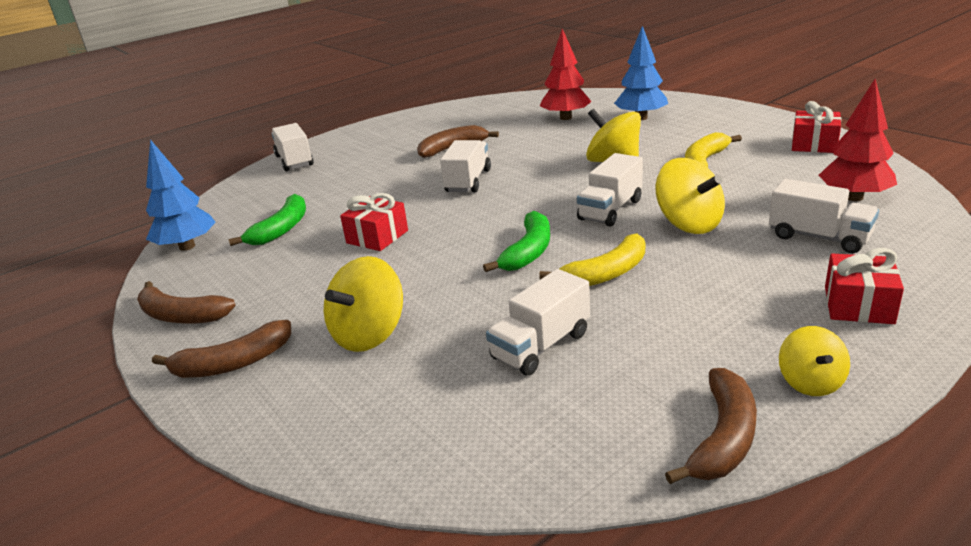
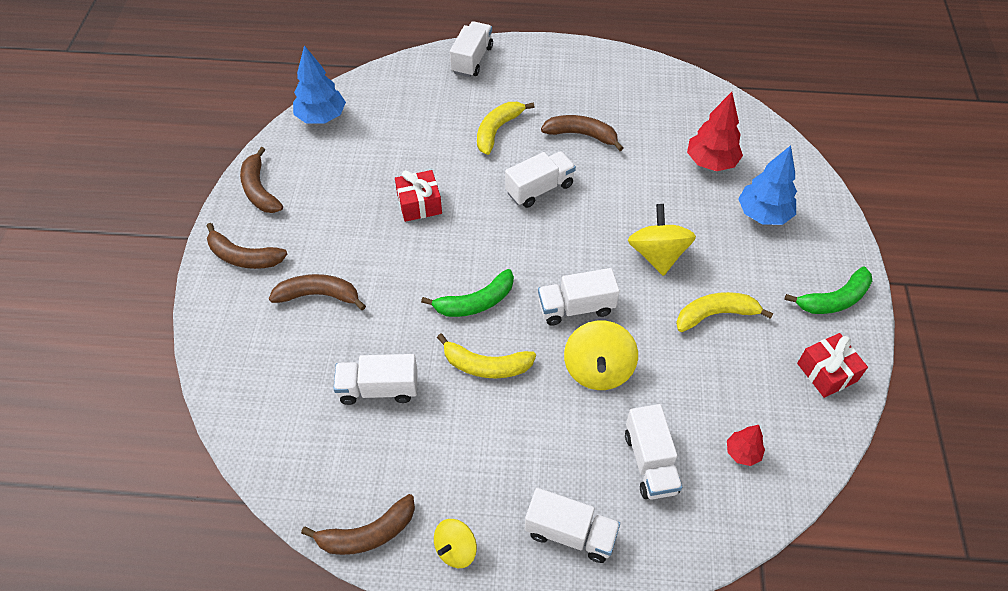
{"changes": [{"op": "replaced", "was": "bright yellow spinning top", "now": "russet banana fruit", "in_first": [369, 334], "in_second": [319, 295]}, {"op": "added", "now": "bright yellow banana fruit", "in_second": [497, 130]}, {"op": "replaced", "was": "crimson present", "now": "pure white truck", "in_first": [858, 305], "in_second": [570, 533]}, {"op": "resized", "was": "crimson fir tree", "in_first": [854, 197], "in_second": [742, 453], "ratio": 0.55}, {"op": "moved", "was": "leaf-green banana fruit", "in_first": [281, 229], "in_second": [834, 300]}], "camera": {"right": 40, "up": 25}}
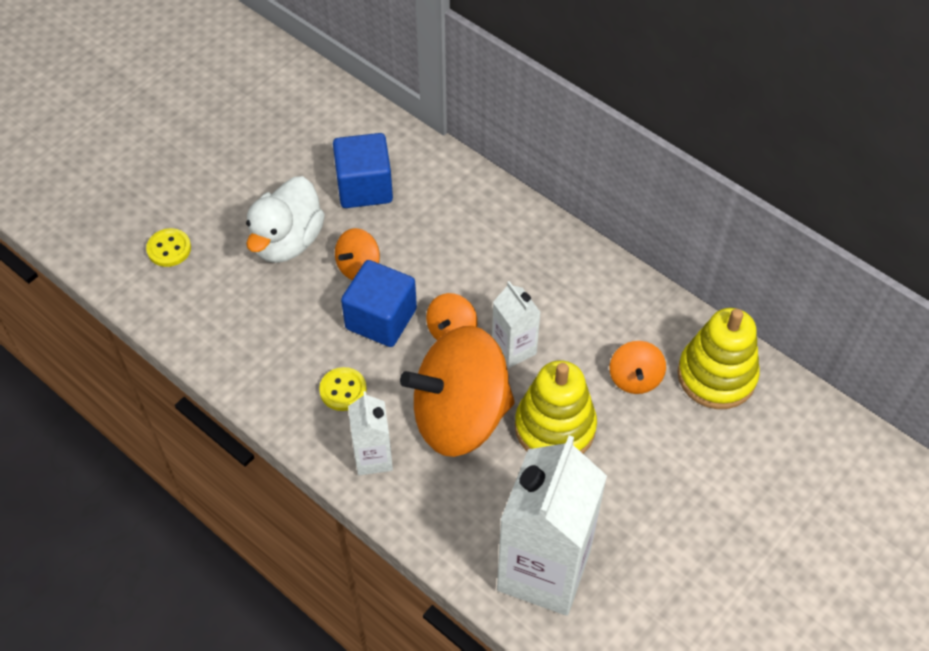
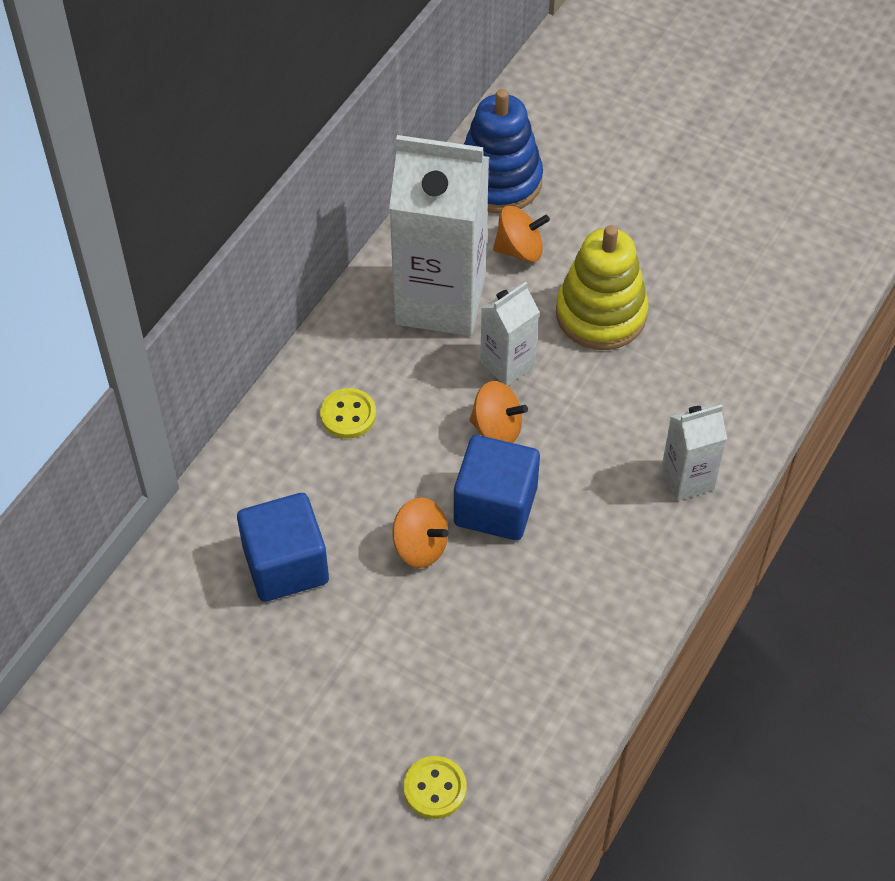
{"changes": [{"op": "moved", "was": "bright yellow sewing button", "in_first": [343, 390], "in_second": [348, 415]}, {"op": "moved", "was": "pure white juice carton", "in_first": [544, 570], "in_second": [440, 300]}, {"op": "recoloured", "was": "bright yellow stacking rings", "now": "cobalt stacking rings", "in_first": [716, 375], "in_second": [499, 181]}, {"op": "removed", "was": "pure white toy duck", "in_first": [287, 241]}, {"op": "removed", "was": "orange spinning top", "in_first": [460, 416]}], "camera": {"right": -100, "up": 0}}
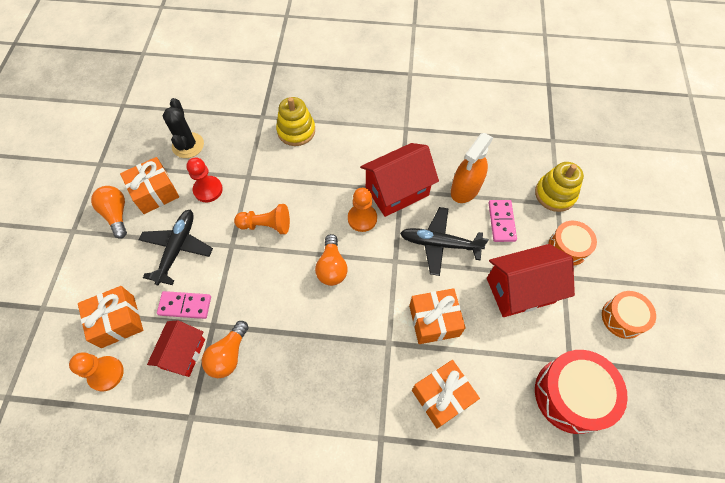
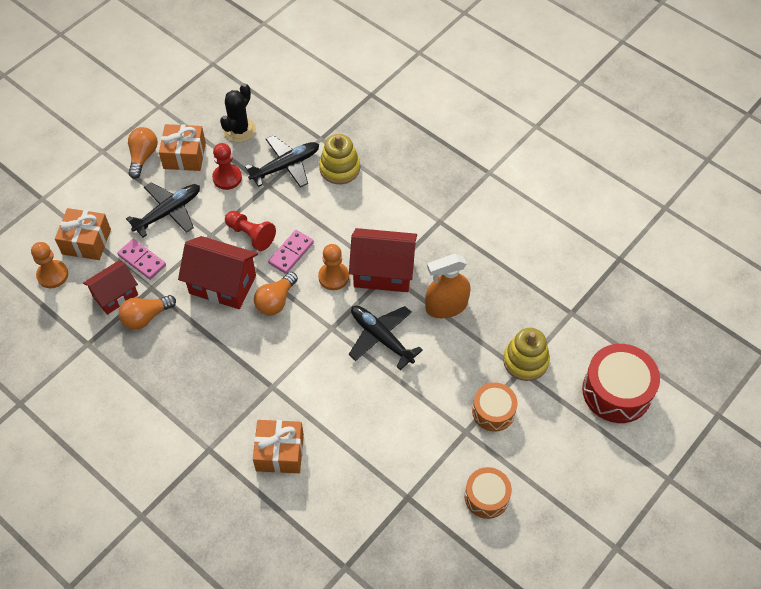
{"changes": [{"op": "moved", "was": "crimson house", "in_first": [520, 290], "in_second": [222, 284]}, {"op": "recoloured", "was": "orange pawn", "now": "crimson pawn", "in_first": [266, 225], "in_second": [251, 235]}, {"op": "added", "now": "jet-black aeroplane", "in_second": [285, 166]}, {"op": "moved", "was": "rosy domino tile", "in_first": [501, 222], "in_second": [291, 253]}, {"op": "moved", "was": "crimson drum", "in_first": [571, 395], "in_second": [616, 391]}, {"op": "removed", "was": "orange present", "in_first": [434, 321]}], "camera": {"right": 35, "up": -5}}
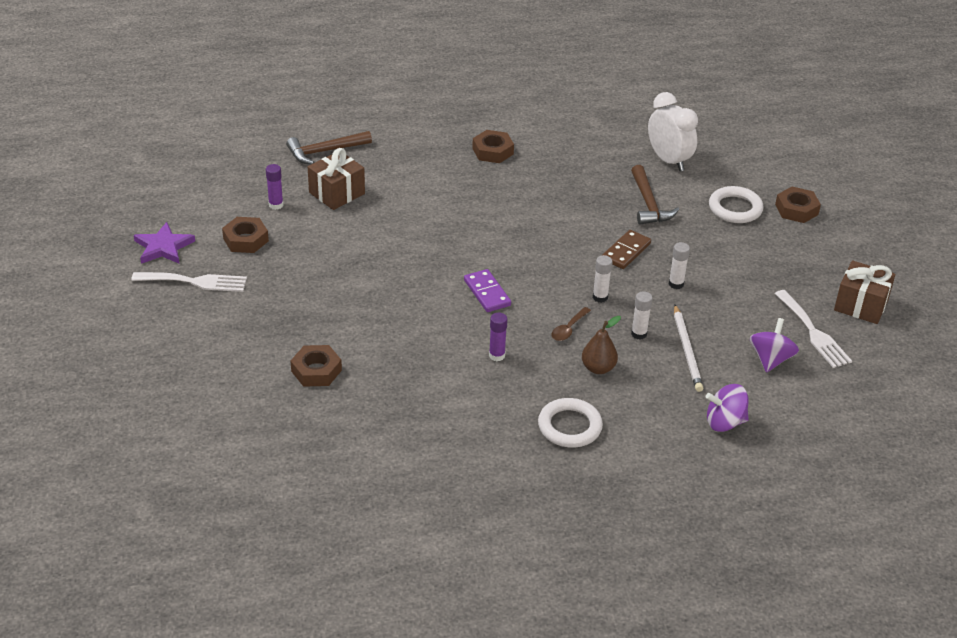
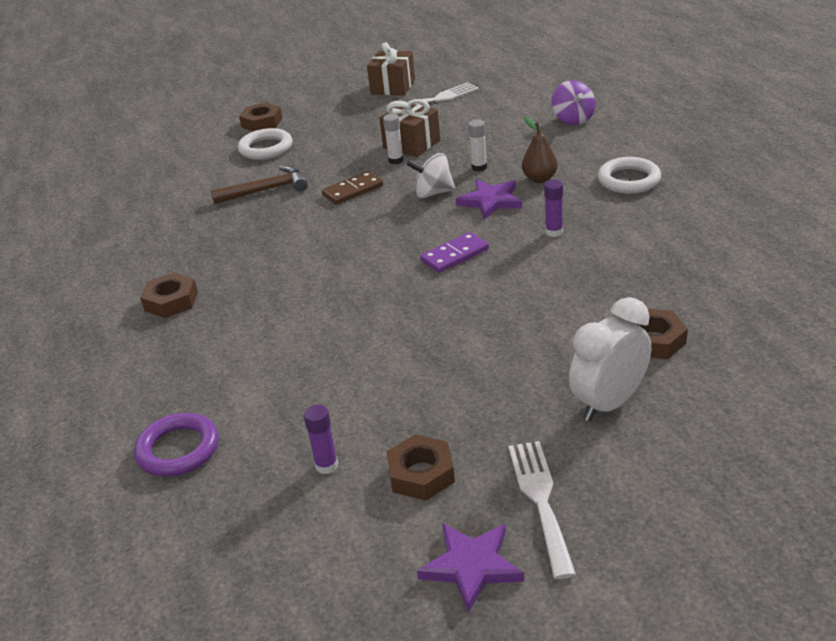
{"changes": [{"op": "replaced", "was": "russet carpenter's hammer", "now": "purple torus", "in_first": [325, 151], "in_second": [178, 449]}, {"op": "turned", "was": "russet domino tile", "in_first": [626, 251], "in_second": [353, 190], "clockwise": -60}, {"op": "moved", "was": "russet present", "in_first": [337, 193], "in_second": [411, 144]}, {"op": "replaced", "was": "pure white stick of glue", "now": "pure white spinning top", "in_first": [600, 297], "in_second": [433, 193]}, {"op": "replaced", "was": "russet teaspoon", "now": "purple five-pointed star", "in_first": [568, 329], "in_second": [490, 201]}, {"op": "moved", "was": "pure white clock", "in_first": [668, 160], "in_second": [609, 403]}, {"op": "removed", "was": "pure white wooden pencil", "in_first": [687, 350]}, {"op": "removed", "was": "purple spinning top", "in_first": [770, 359]}], "camera": {"right": -95, "up": -5}}
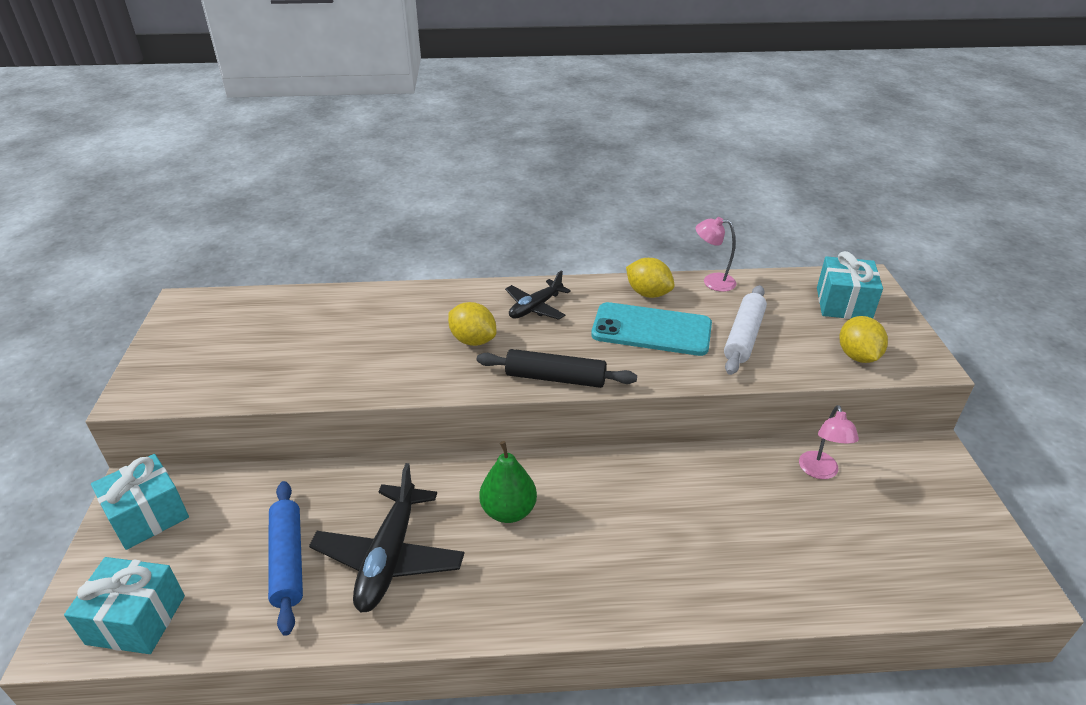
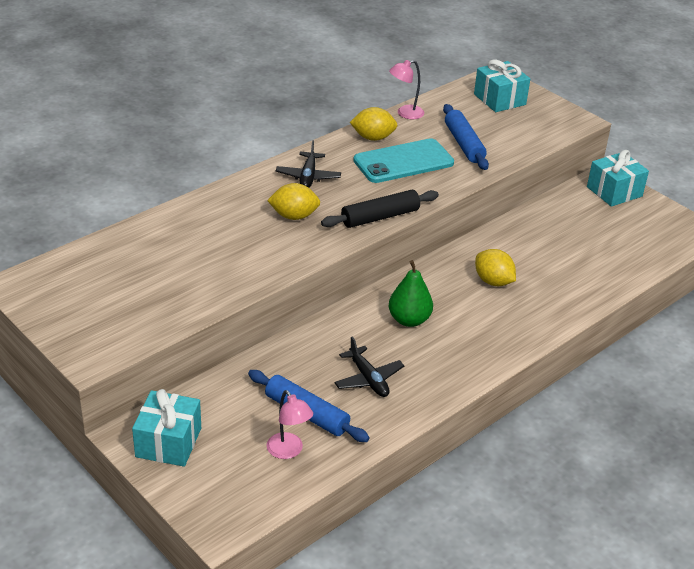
{"changes": [{"op": "moved", "was": "rosy desk lamp", "in_first": [820, 472], "in_second": [288, 451]}, {"op": "resized", "was": "jet-black aeroplane", "in_first": [389, 557], "in_second": [368, 379], "ratio": 0.62}, {"op": "recoloured", "was": "pure white pastry roller", "now": "cobalt pastry roller", "in_first": [743, 337], "in_second": [464, 144]}, {"op": "moved", "was": "bright yellow lemon", "in_first": [857, 356], "in_second": [493, 281]}, {"op": "moved", "was": "aqua present", "in_first": [136, 619], "in_second": [614, 191]}], "camera": {"right": -40, "up": 0}}
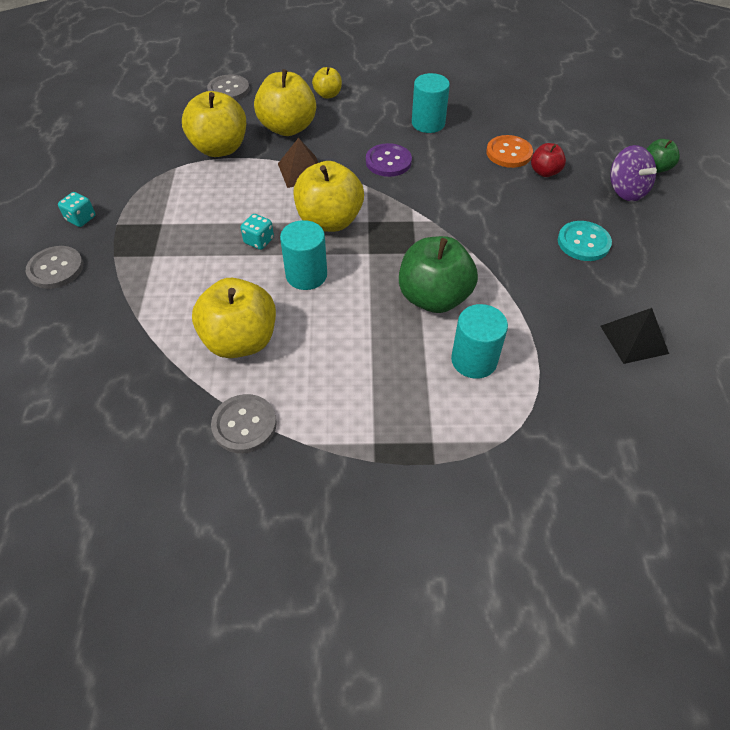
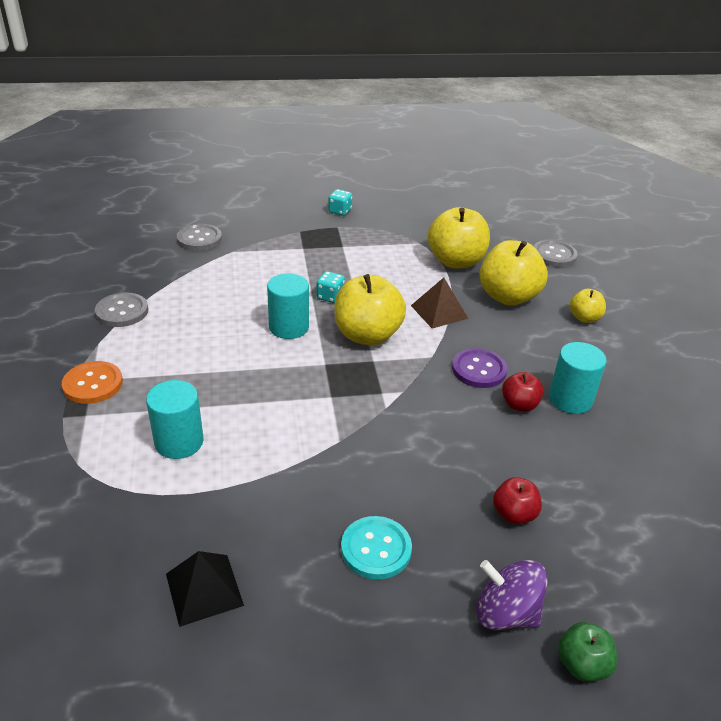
{"changes": [{"op": "moved", "was": "orange sewing button", "in_first": [509, 153], "in_second": [93, 384]}, {"op": "moved", "was": "ash-grey sewing button", "in_first": [56, 269], "in_second": [199, 239]}, {"op": "turned", "was": "purple spinning top", "in_first": [626, 190], "in_second": [505, 613], "clockwise": 60}, {"op": "added", "now": "crimson toy apple", "in_second": [519, 405]}, {"op": "removed", "was": "bright yellow toy apple", "in_first": [240, 340]}, {"op": "removed", "was": "leaf-green toy apple", "in_first": [434, 297]}], "camera": {"right": 80, "up": -15}}
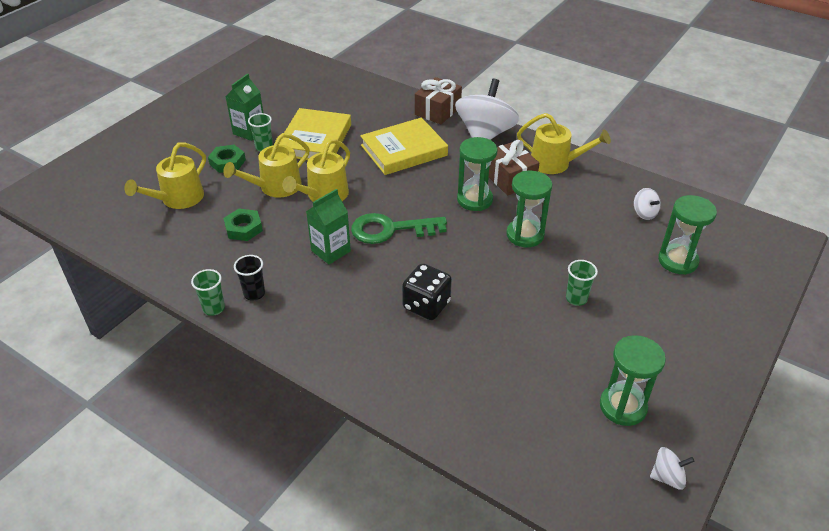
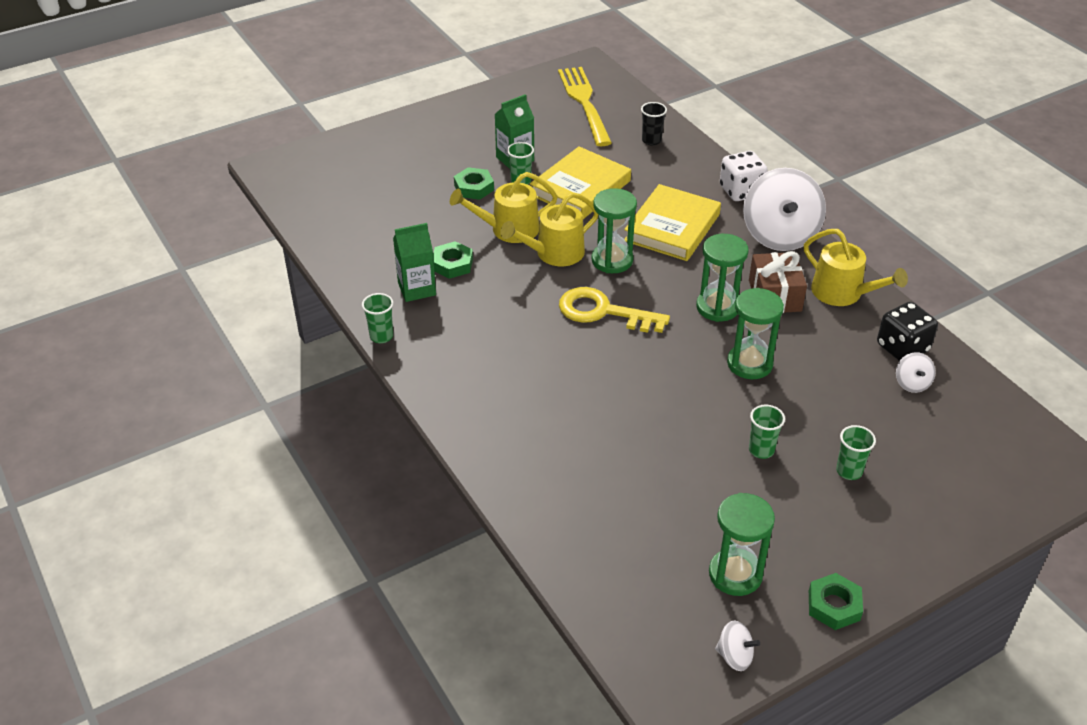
{"changes": [{"op": "moved", "was": "leaf-green juice carton", "in_first": [331, 251], "in_second": [417, 289]}, {"op": "added", "now": "bright yellow dinner fork", "in_second": [584, 103]}, {"op": "recoloured", "was": "leaf-green latchkey", "now": "bright yellow latchkey", "in_first": [390, 229], "in_second": [603, 312]}, {"op": "moved", "was": "leaf-green sand timer", "in_first": [677, 261], "in_second": [612, 260]}, {"op": "turned", "was": "bright yellow hardback", "in_first": [404, 150], "in_second": [672, 227], "clockwise": -60}, {"op": "moved", "was": "jet-black beaker", "in_first": [254, 293], "in_second": [651, 140]}, {"op": "replaced", "was": "russet present", "now": "pure white die", "in_first": [437, 111], "in_second": [741, 191]}, {"op": "turned", "was": "pure white spinning top", "in_first": [485, 134], "in_second": [780, 235], "clockwise": 135}, {"op": "added", "now": "leaf-green nut", "in_second": [834, 605]}, {"op": "added", "now": "leaf-green beaker", "in_second": [849, 471]}, {"op": "moved", "was": "jet-black die", "in_first": [426, 305], "in_second": [902, 348]}, {"op": "removed", "was": "bright yellow watering pot", "in_first": [178, 199]}], "camera": {"right": 25, "up": 0}}
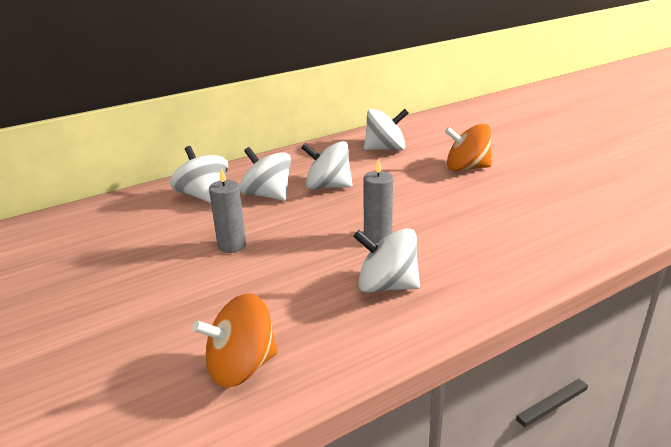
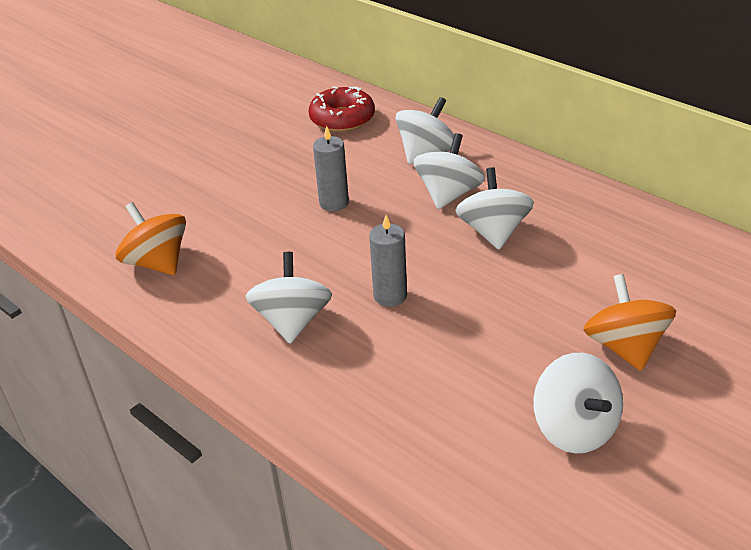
{"changes": [{"op": "added", "now": "crimson doughnut", "in_second": [342, 119]}, {"op": "moved", "was": "pure white spinning top", "in_first": [385, 149], "in_second": [575, 428]}], "camera": {"right": 75, "up": 10}}
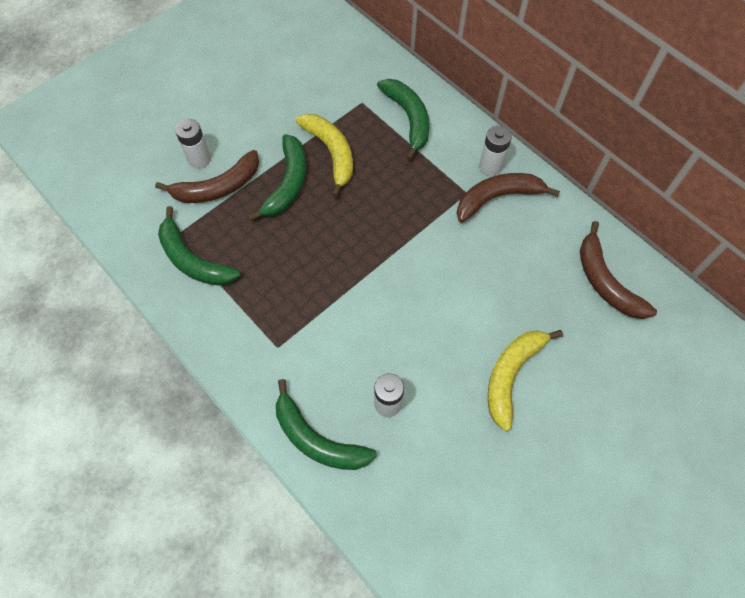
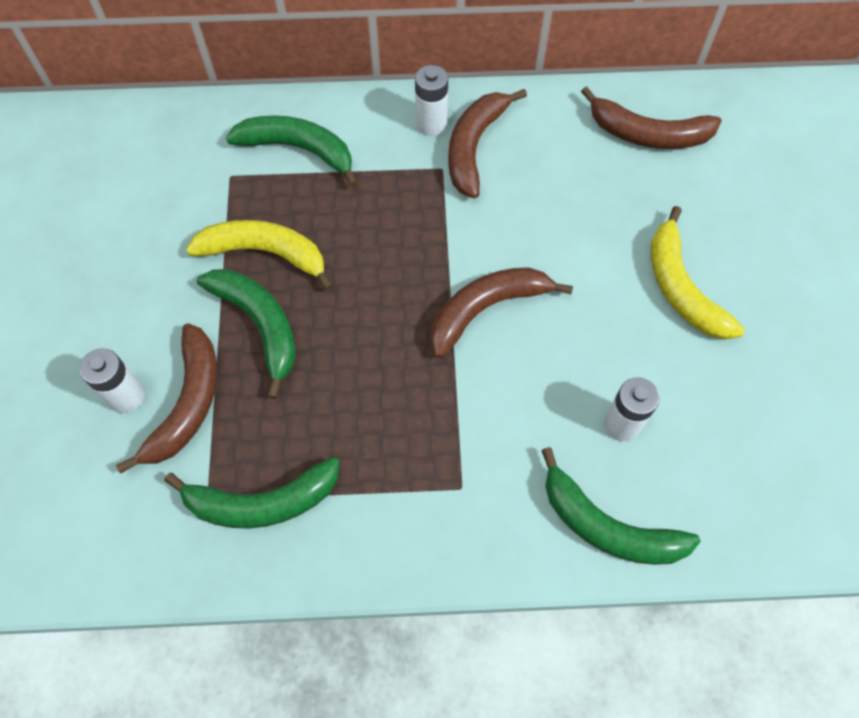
{"changes": [{"op": "added", "now": "russet banana fruit", "in_second": [486, 309]}, {"op": "turned", "was": "leaf-green banana fruit", "in_first": [317, 439], "in_second": [607, 526], "clockwise": 45}], "camera": {"right": -50, "up": 0}}
